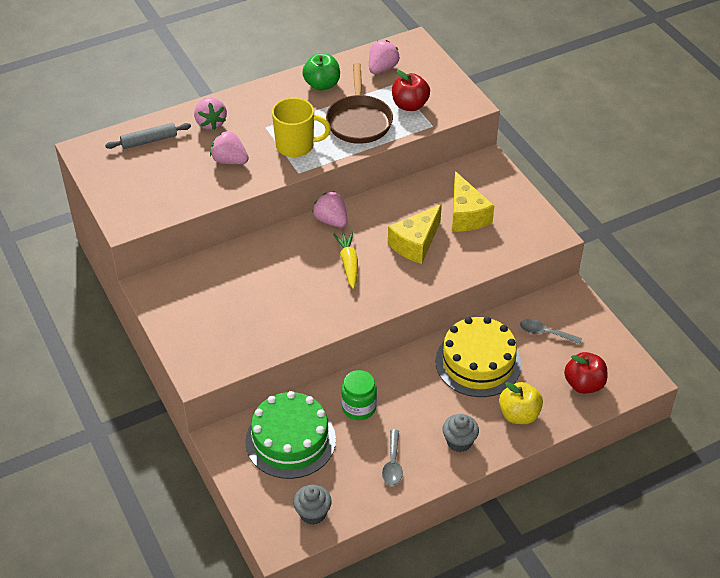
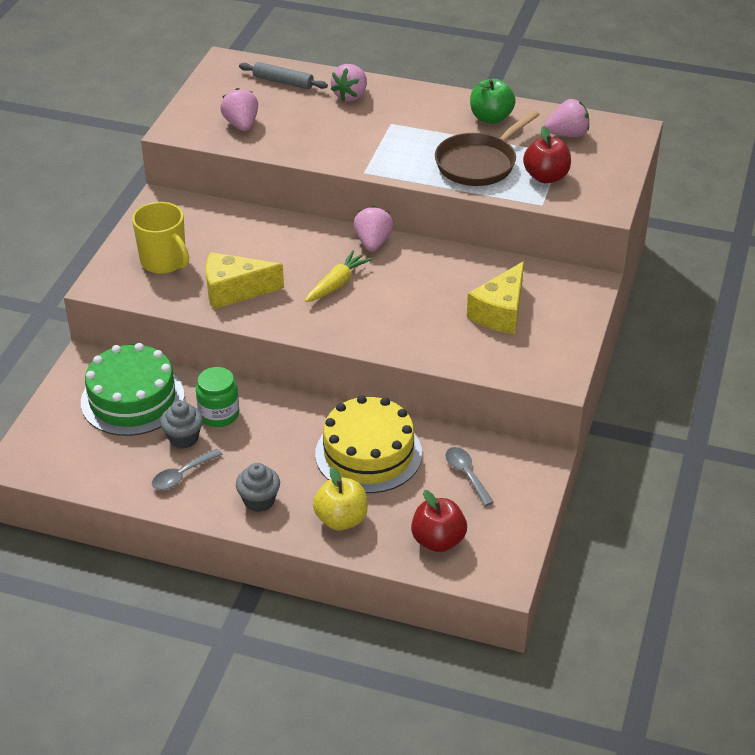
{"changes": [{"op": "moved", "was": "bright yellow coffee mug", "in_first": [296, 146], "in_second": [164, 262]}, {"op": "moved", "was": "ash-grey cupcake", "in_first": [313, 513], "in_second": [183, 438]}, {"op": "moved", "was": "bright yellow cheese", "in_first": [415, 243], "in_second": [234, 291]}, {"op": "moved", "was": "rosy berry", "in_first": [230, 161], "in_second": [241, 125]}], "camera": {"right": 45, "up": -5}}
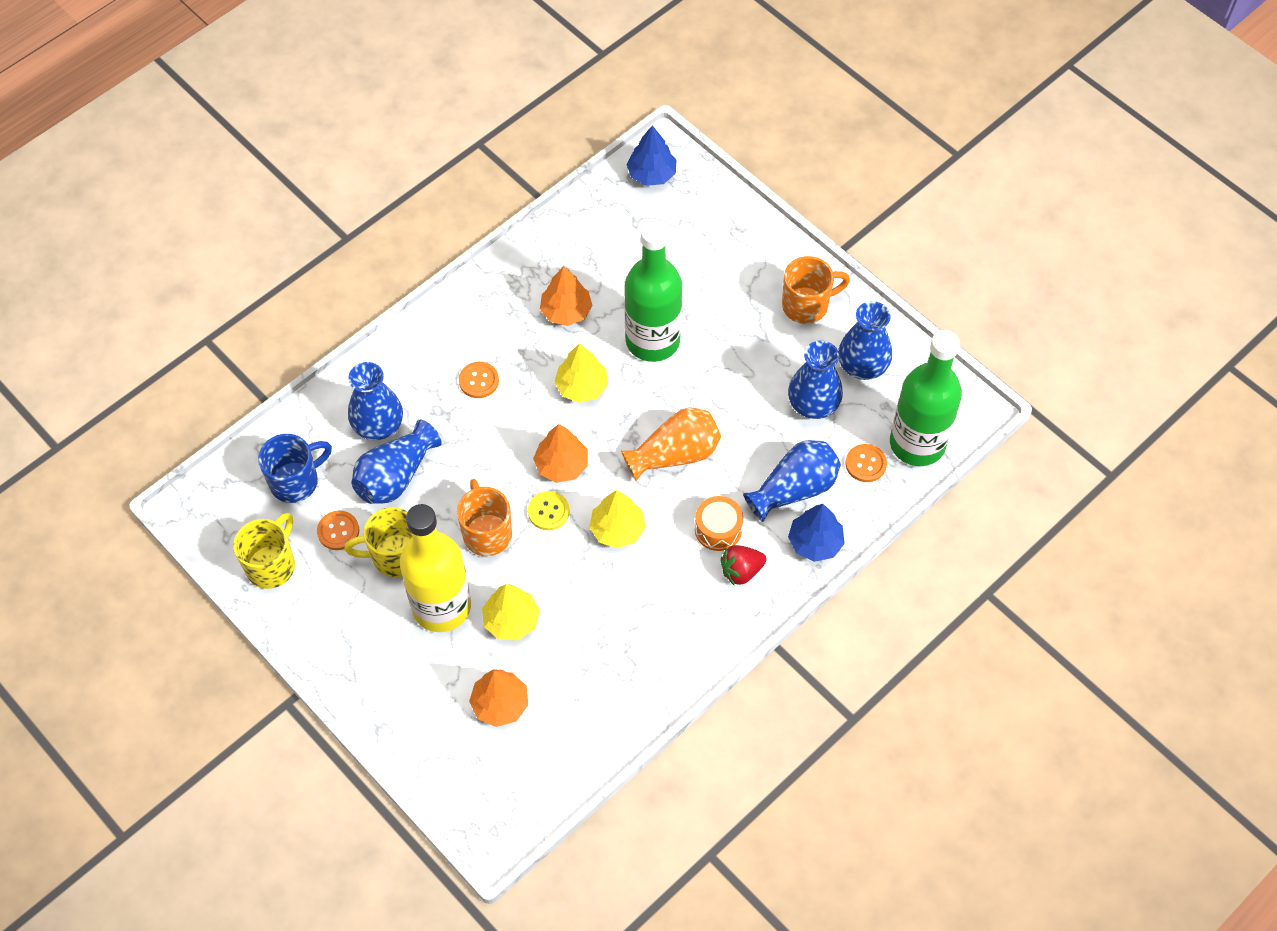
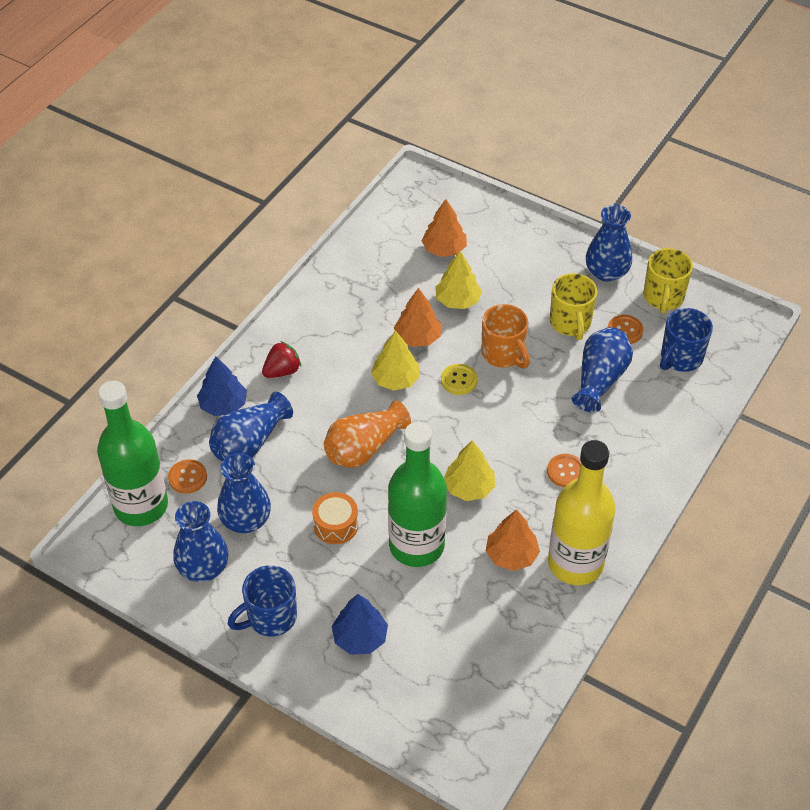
{"changes": [{"op": "recoloured", "was": "orange coffee mug", "now": "cobalt coffee mug", "in_first": [807, 305], "in_second": [270, 617]}, {"op": "moved", "was": "orange drum", "in_first": [718, 529], "in_second": [336, 525]}, {"op": "moved", "was": "cobalt fir tree", "in_first": [651, 174], "in_second": [360, 637]}, {"op": "moved", "was": "orange fir tree", "in_first": [561, 465], "in_second": [417, 337]}, {"op": "moved", "was": "bright yellow bottle", "in_first": [441, 606], "in_second": [575, 563]}, {"op": "turned", "was": "bright yellow coffee mug", "in_first": [394, 556], "in_second": [570, 323], "clockwise": 105}, {"op": "moved", "was": "cobalt flower vase", "in_first": [378, 425], "in_second": [606, 272]}], "camera": {"right": 165, "up": -10}}
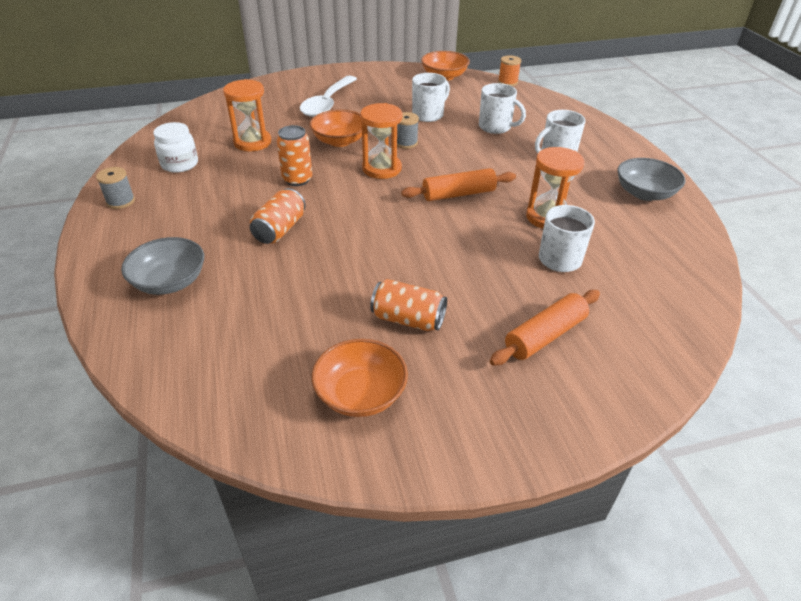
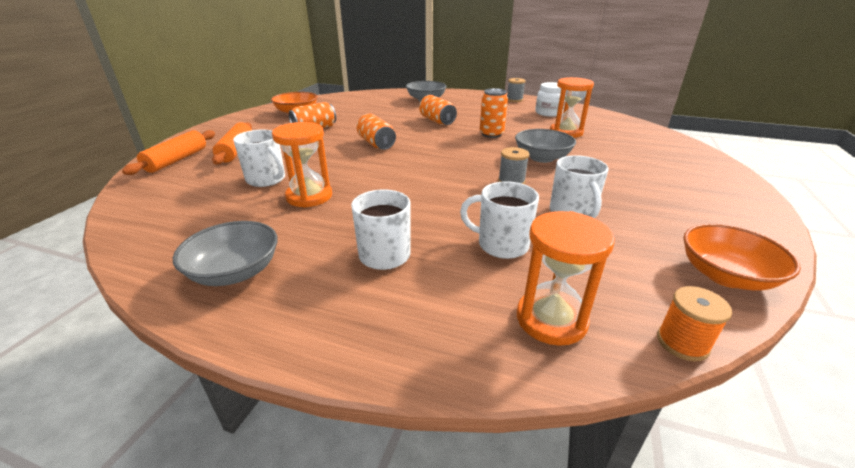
{"changes": [{"op": "moved", "was": "orange pastry roller", "in_first": [458, 194], "in_second": [177, 160]}, {"op": "added", "now": "orange tin", "in_second": [376, 144]}, {"op": "turned", "was": "pure white coffee mug", "in_first": [495, 127], "in_second": [501, 245], "clockwise": 45}, {"op": "recoloured", "was": "orange serving bowl", "now": "ash-grey serving bowl", "in_first": [339, 141], "in_second": [542, 158]}, {"op": "moved", "was": "orange sand timer", "in_first": [381, 168], "in_second": [551, 319]}, {"op": "removed", "was": "pure white teaspoon", "in_first": [327, 103]}], "camera": {"right": 125, "up": -10}}
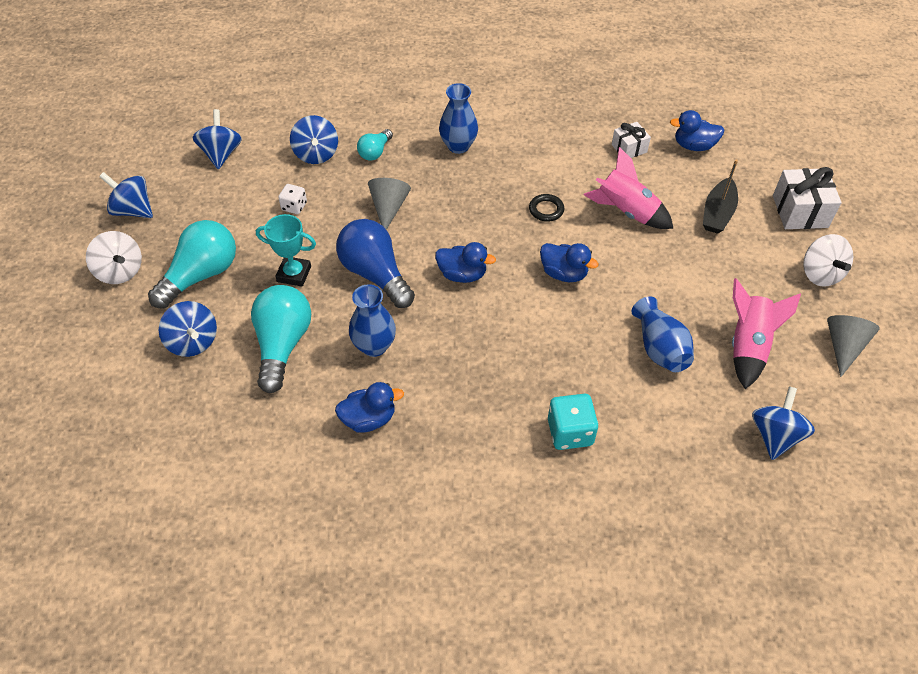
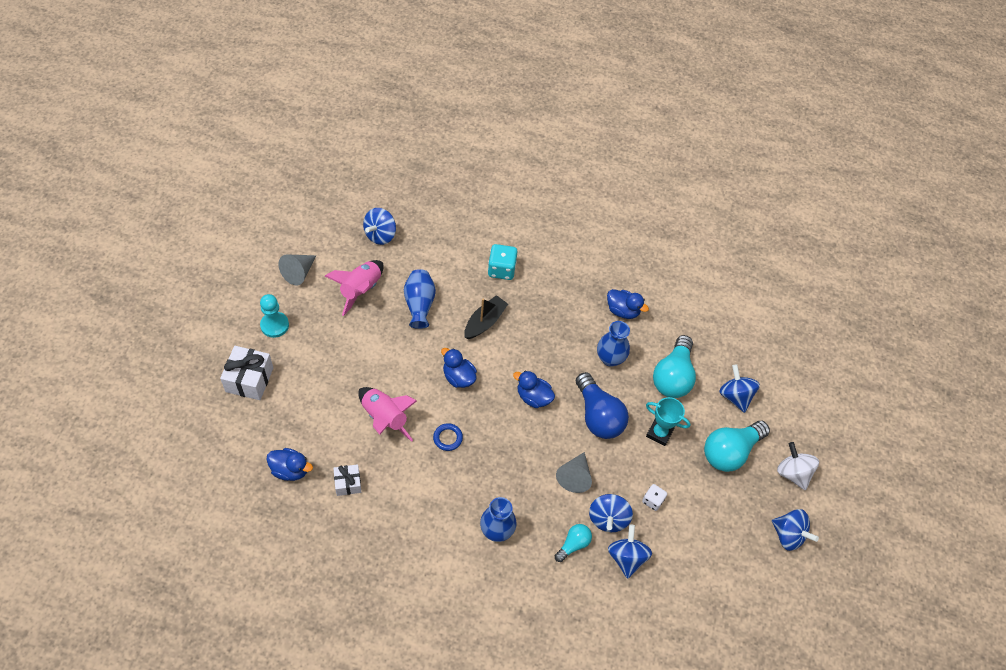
{"changes": [{"op": "replaced", "was": "pure white spinning top", "now": "aqua pawn", "in_first": [820, 274], "in_second": [274, 325]}, {"op": "recoloured", "was": "jet-black torus", "now": "cobalt torus", "in_first": [546, 210], "in_second": [448, 438]}, {"op": "moved", "was": "jet-black boat", "in_first": [717, 213], "in_second": [485, 322]}, {"op": "moved", "was": "cobalt spinning top", "in_first": [221, 154], "in_second": [608, 518]}, {"op": "turned", "was": "cobalt toy duck", "in_first": [369, 419], "in_second": [623, 310], "clockwise": -150}], "camera": {"right": -170, "up": 5}}
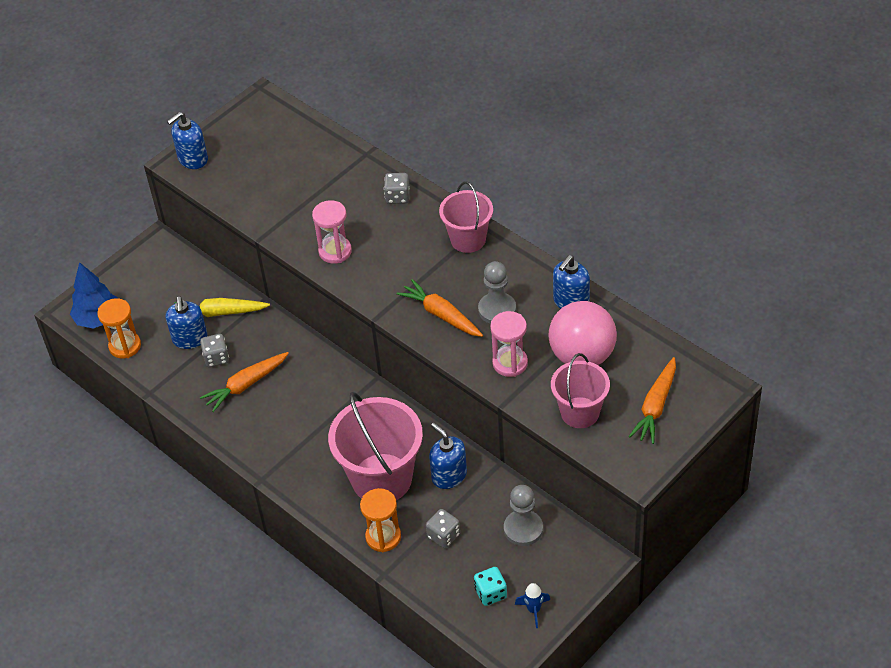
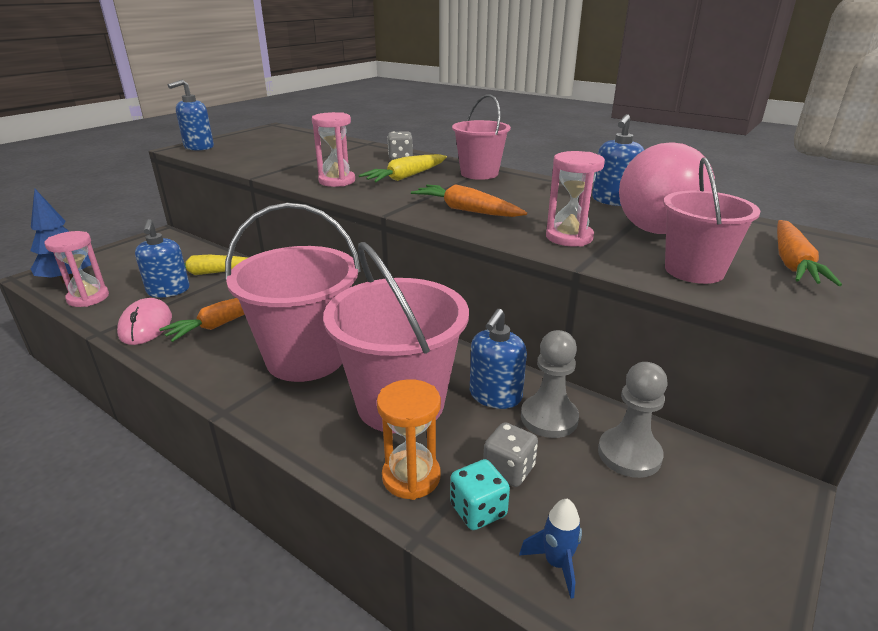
{"changes": [{"op": "recoloured", "was": "orange sand timer", "now": "rosy sand timer", "in_first": [125, 346], "in_second": [88, 298]}, {"op": "added", "now": "rosy PC mouse", "in_second": [146, 325]}, {"op": "added", "now": "rosy sand bucket", "in_second": [306, 358]}, {"op": "added", "now": "bright yellow root vegetable", "in_second": [406, 177]}, {"op": "moved", "was": "aqua die", "in_first": [491, 593], "in_second": [478, 510]}, {"op": "turned", "was": "cobalt pump bottle", "in_first": [449, 475], "in_second": [495, 396], "clockwise": -105}, {"op": "moved", "was": "cobalt toy rocket", "in_first": [533, 610], "in_second": [556, 563]}, {"op": "moved", "was": "ash-grey pawn", "in_first": [497, 310], "in_second": [549, 418]}, {"op": "removed", "was": "ash-grey die", "in_first": [216, 358]}], "camera": {"right": -10, "up": -20}}
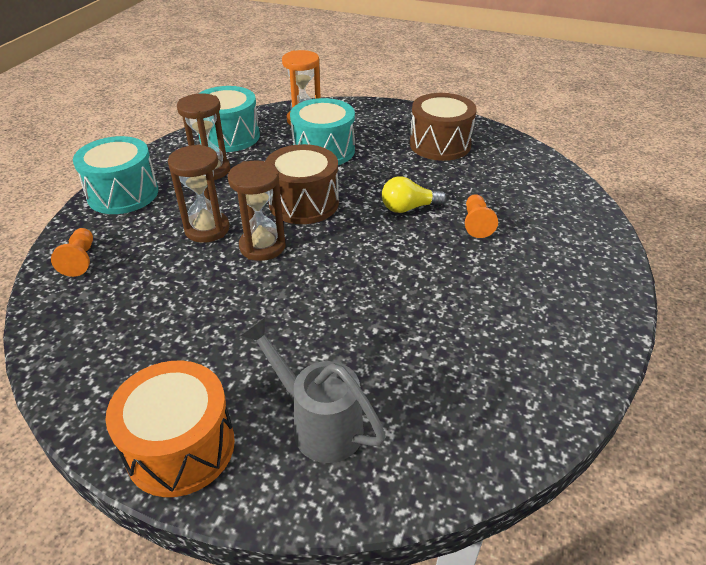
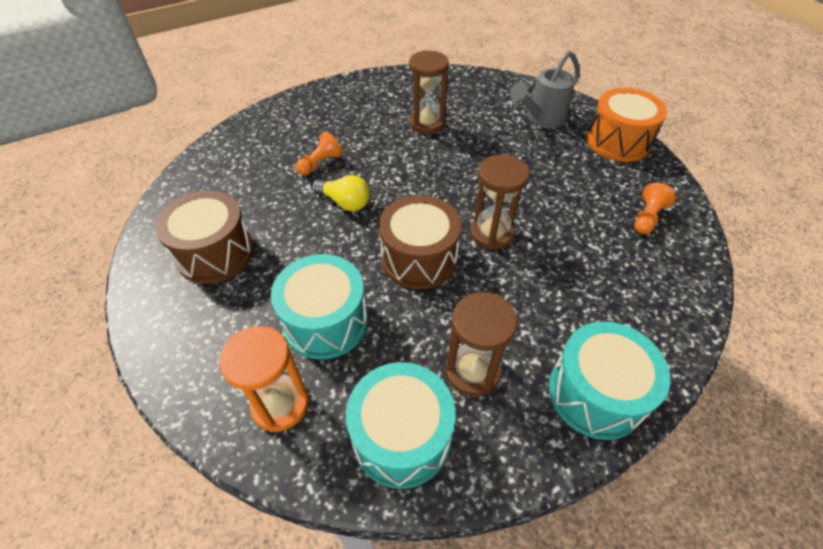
{"changes": [{"op": "moved", "was": "russet sand timer", "in_first": [207, 229], "in_second": [427, 123]}, {"op": "turned", "was": "ash-grey watering pot", "in_first": [318, 423], "in_second": [541, 119], "clockwise": 60}, {"op": "moved", "was": "orange pawn", "in_first": [80, 260], "in_second": [647, 217]}], "camera": {"right": -140, "up": 10}}
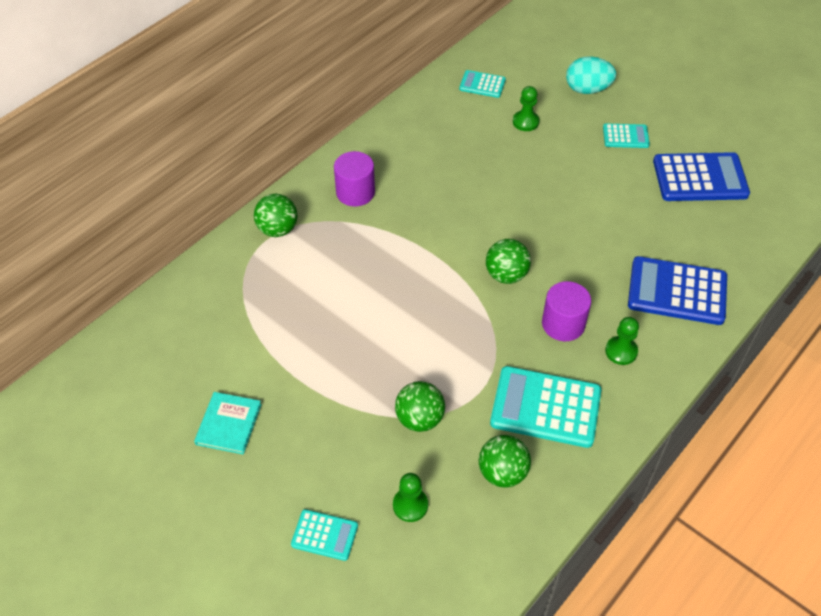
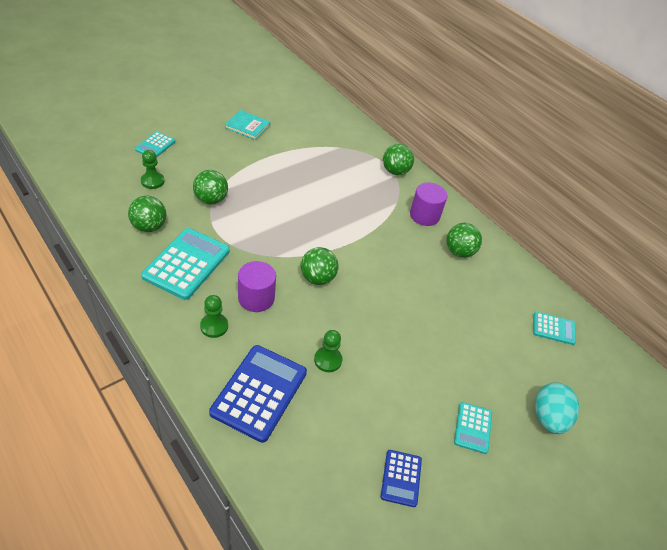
{"changes": [{"op": "moved", "was": "leaf-green pawn", "in_first": [525, 122], "in_second": [328, 360]}, {"op": "resized", "was": "cobalt adding machine", "in_first": [700, 178], "in_second": [401, 478], "ratio": 0.53}, {"op": "added", "now": "leaf-green sphere", "in_second": [459, 252]}, {"op": "turned", "was": "aqua adding machine", "in_first": [482, 84], "in_second": [553, 328], "clockwise": 75}], "camera": {"right": 95, "up": -5}}
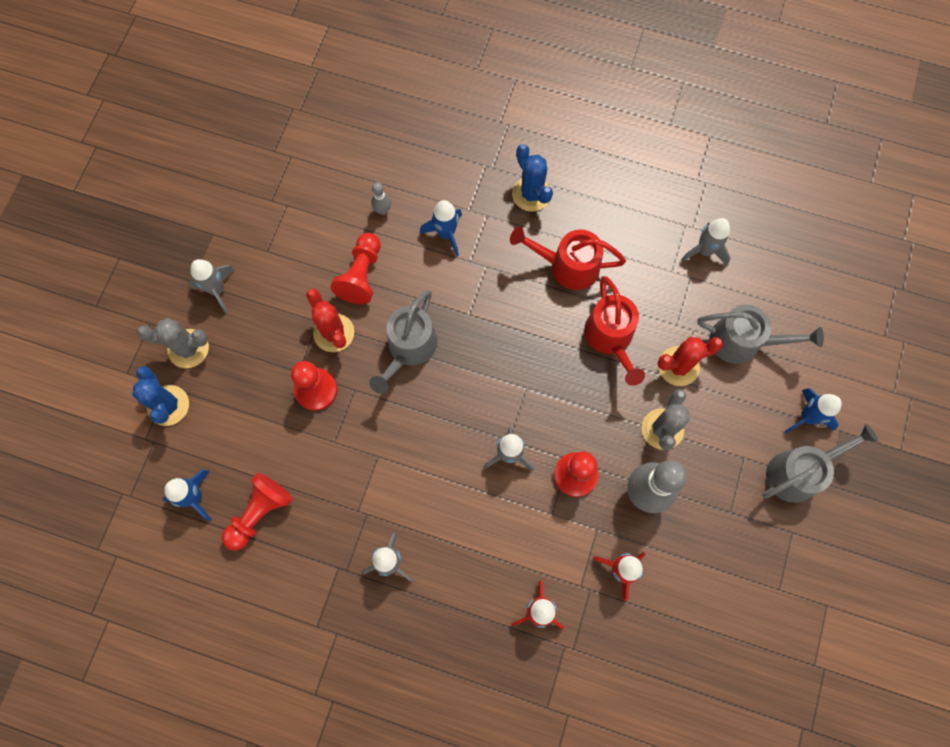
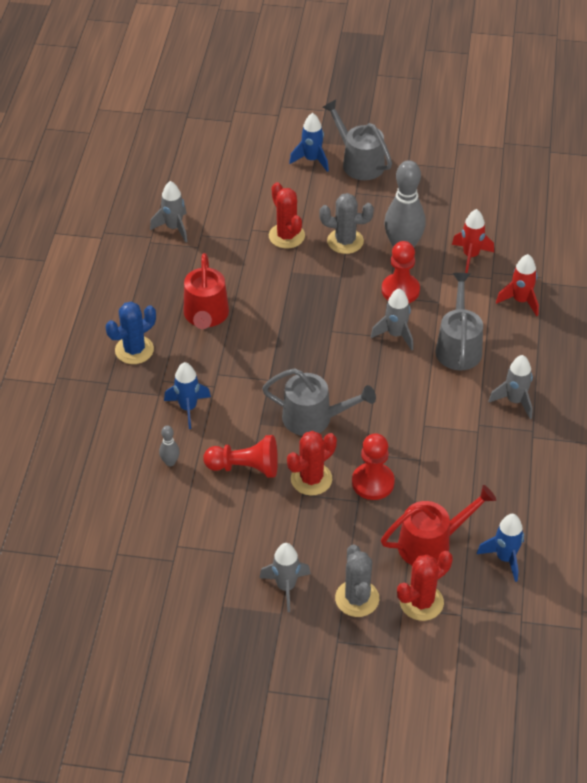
{"changes": [{"op": "moved", "was": "crimson watering pot", "in_first": [611, 338], "in_second": [431, 543]}, {"op": "recoloured", "was": "cobalt prickly plant", "now": "crimson prickly plant", "in_first": [168, 405], "in_second": [421, 602]}, {"op": "moved", "was": "ash-grey watering pot", "in_first": [743, 342], "in_second": [458, 346]}, {"op": "removed", "was": "crimson pawn", "in_first": [259, 513]}], "camera": {"right": -100, "up": -25}}
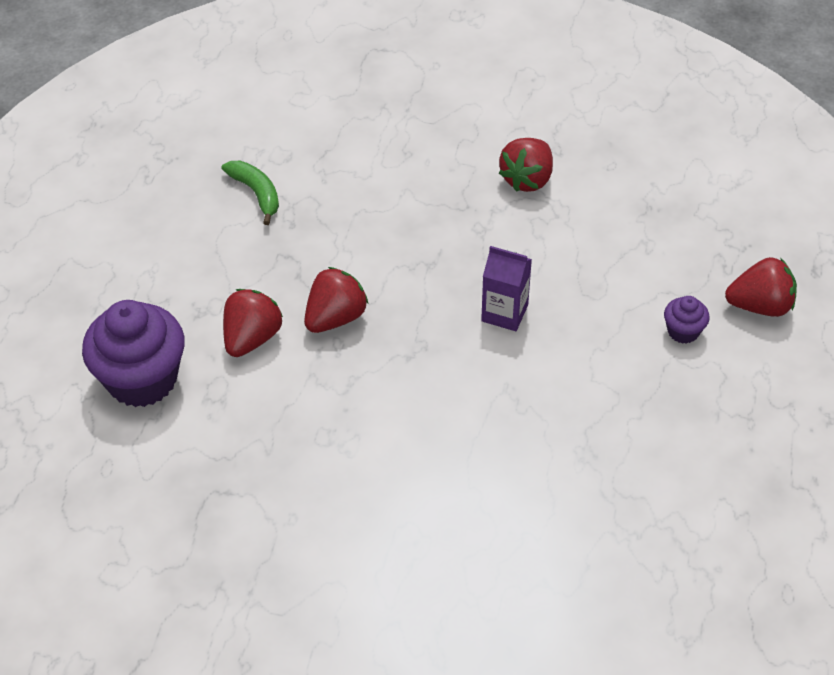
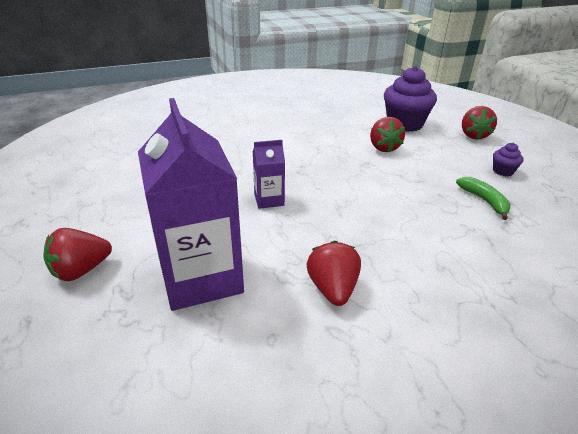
{"changes": [{"op": "added", "now": "purple juice carton", "in_second": [201, 277]}, {"op": "turned", "was": "leaf-green banana fruit", "in_first": [256, 193], "in_second": [484, 201], "clockwise": -135}, {"op": "moved", "was": "crimson berry", "in_first": [335, 318], "in_second": [473, 135]}, {"op": "moved", "was": "purple cupcake", "in_first": [683, 331], "in_second": [503, 171]}], "camera": {"right": 145, "up": -15}}
